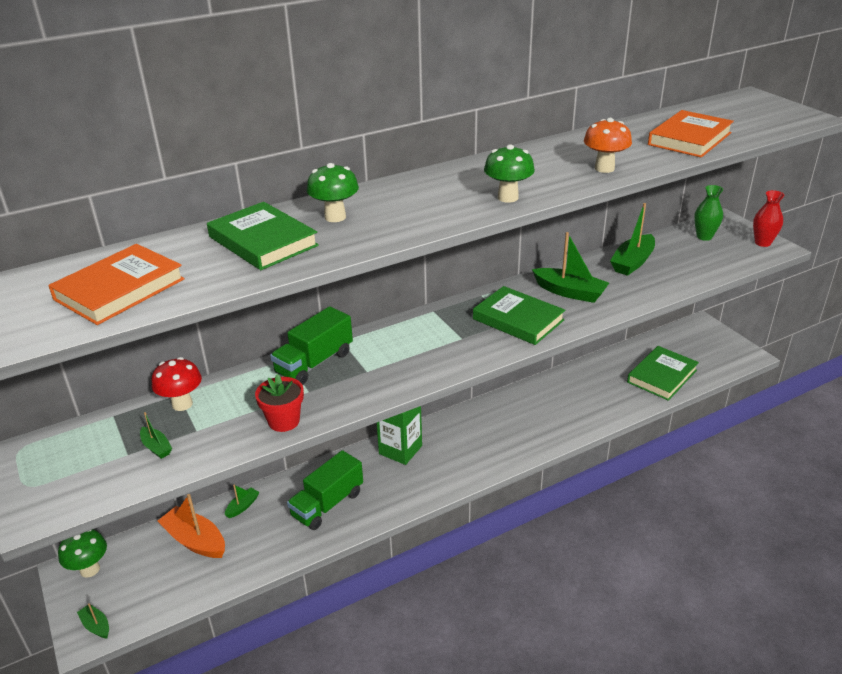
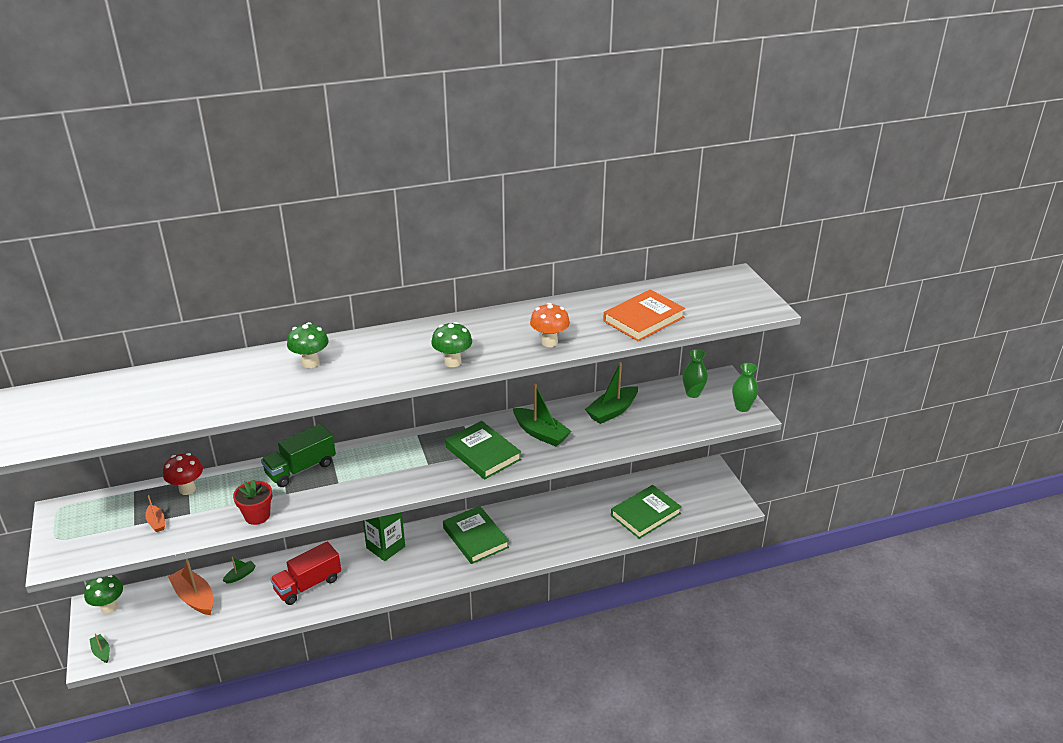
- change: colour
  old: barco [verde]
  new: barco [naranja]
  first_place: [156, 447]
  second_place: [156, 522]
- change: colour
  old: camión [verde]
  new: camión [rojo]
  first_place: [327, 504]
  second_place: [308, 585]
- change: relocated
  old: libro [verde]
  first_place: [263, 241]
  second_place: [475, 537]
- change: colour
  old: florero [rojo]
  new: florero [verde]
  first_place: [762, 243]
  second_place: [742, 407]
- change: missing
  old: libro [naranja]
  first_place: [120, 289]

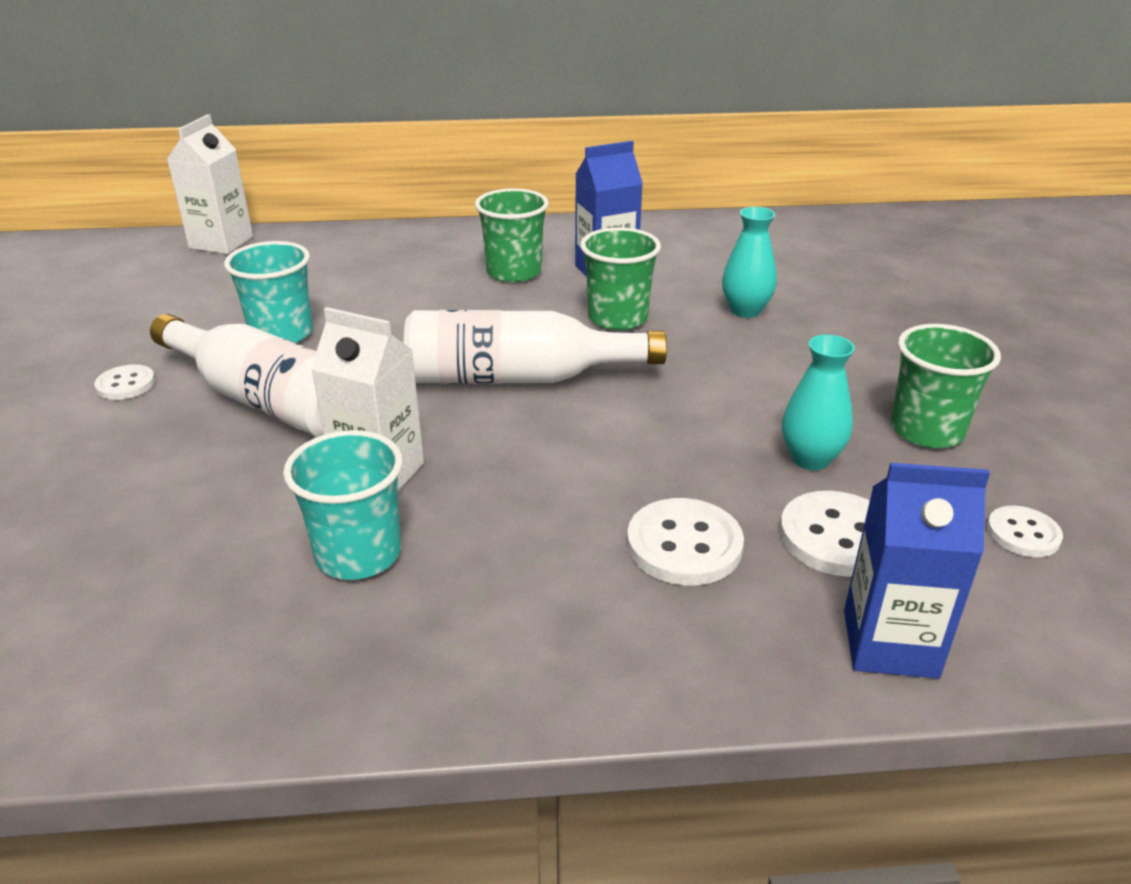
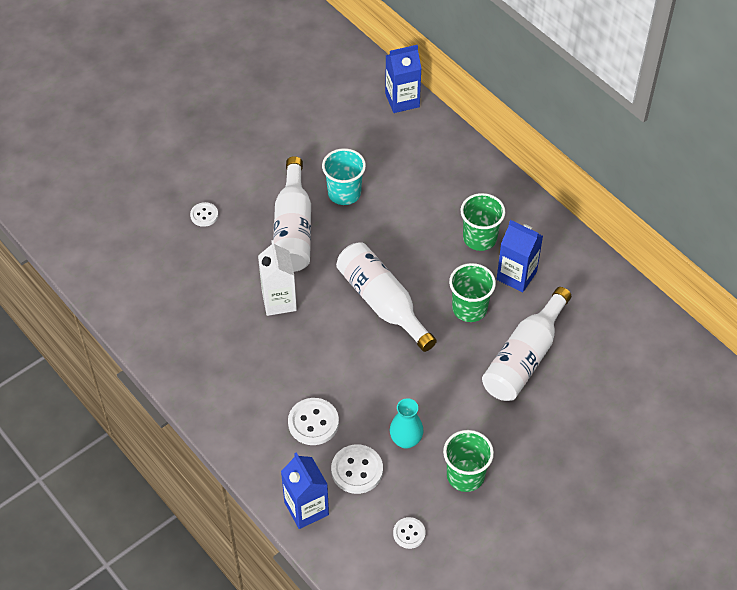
- change: relocated
  old: botón [blanco]
  first_place: [126, 384]
  second_place: [204, 215]
- change: colour
  old: cartón de leche [blanco]
  new: cartón de leche [azul]
  first_place: [221, 242]
  second_place: [402, 100]
- change: exchanged
  old: florero [turquesa]
  new: botella [blanco]
  first_place: [745, 310]
  second_place: [524, 357]
- change: missing
  old: vaso [turquesa]
  first_place: [358, 554]

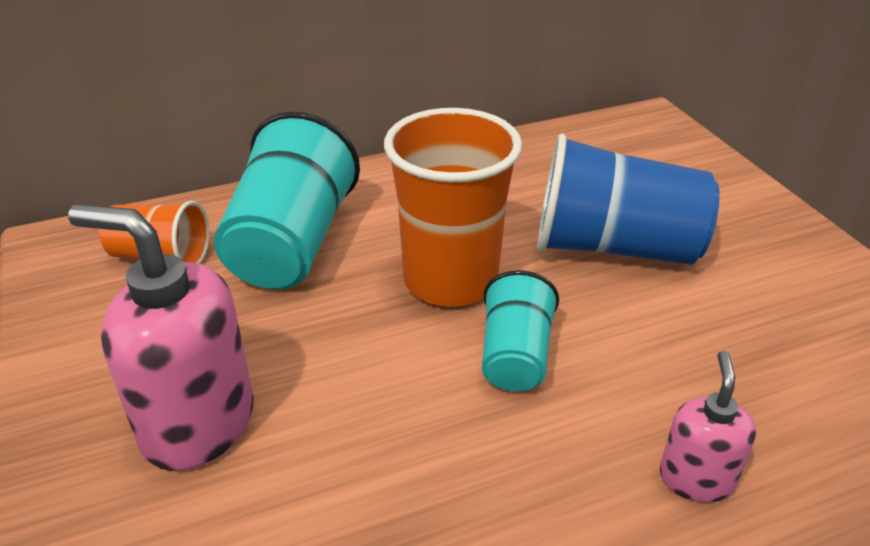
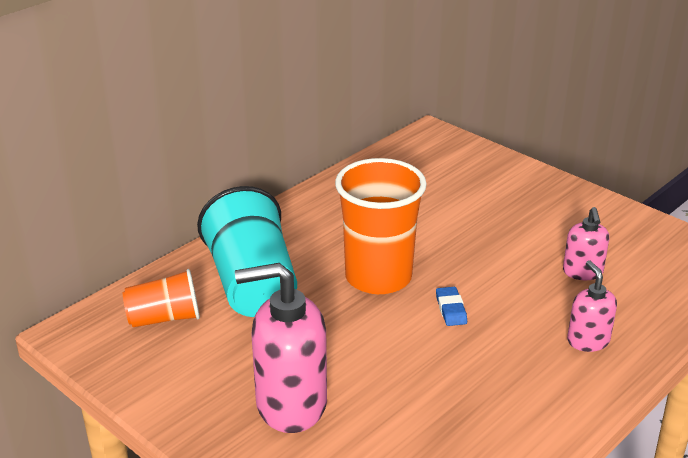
- change: exchanged
  old: vaso [turquesa]
  new: goma de borrar [azul]
  first_place: [515, 356]
  second_place: [451, 309]
- change: appeared
  new: dispensador de jabón [rosa]
  second_place: [582, 272]
- change: missing
  old: vaso [azul]
  first_place: [614, 247]

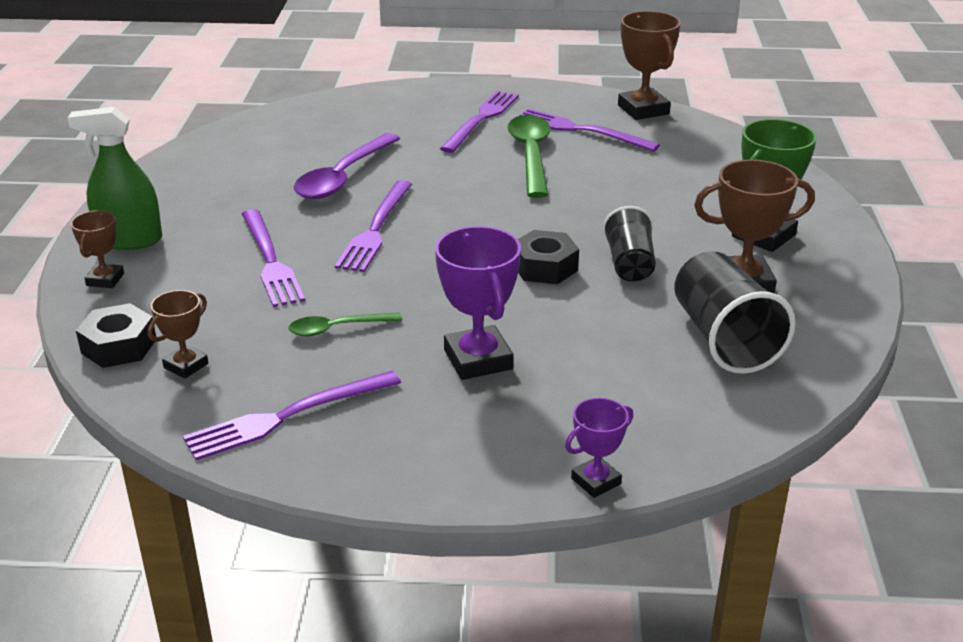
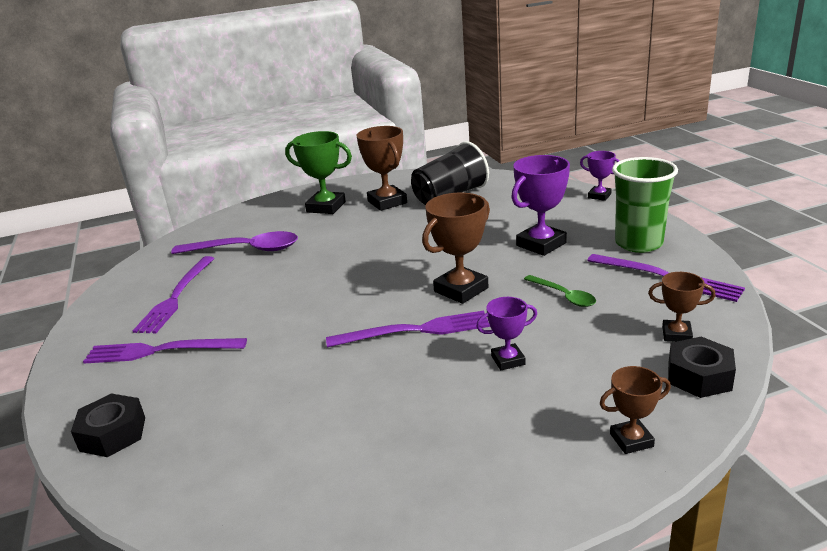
- change: relocated
  old: tuerca [negro]
  first_place: [544, 267]
  second_place: [113, 434]
- change: relocated
  old: cuchara [morado]
  first_place: [343, 177]
  second_place: [245, 250]
- change: relocated
  old: trofeo [marrón]
  first_place: [643, 110]
  second_place: [461, 290]
- change: exchanged
  old: tenedor [morado]
  new: trofeo [morado]
  first_place: [270, 260]
  second_place: [508, 360]
- change: appeared
  new: vaso [verde]
  second_place: [638, 243]
- change: missing
  old: pulverizador [verde]
  first_place: [129, 240]
- change: missing
  old: cuchara [verde]
  first_place: [531, 155]
- change: missing
  old: vaso [negro]
  first_place: [629, 264]

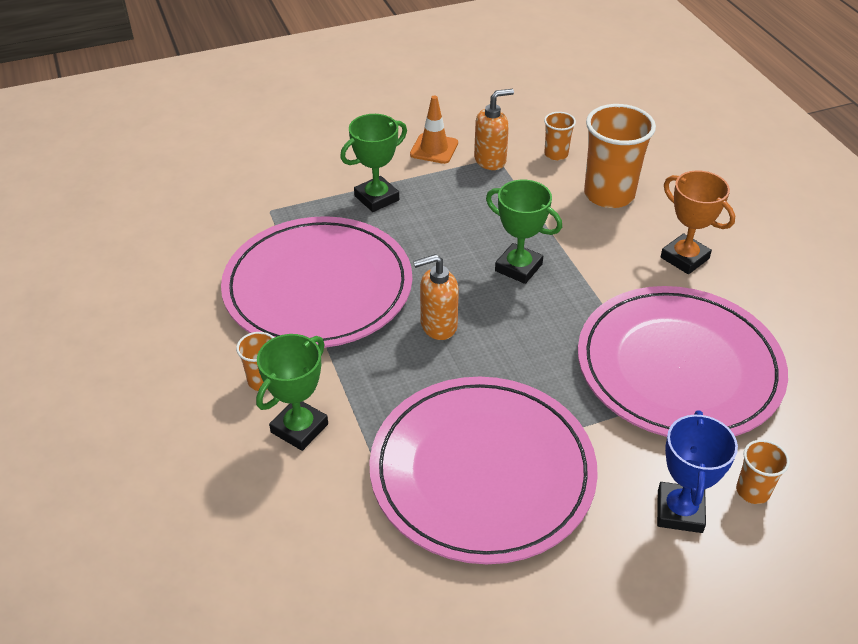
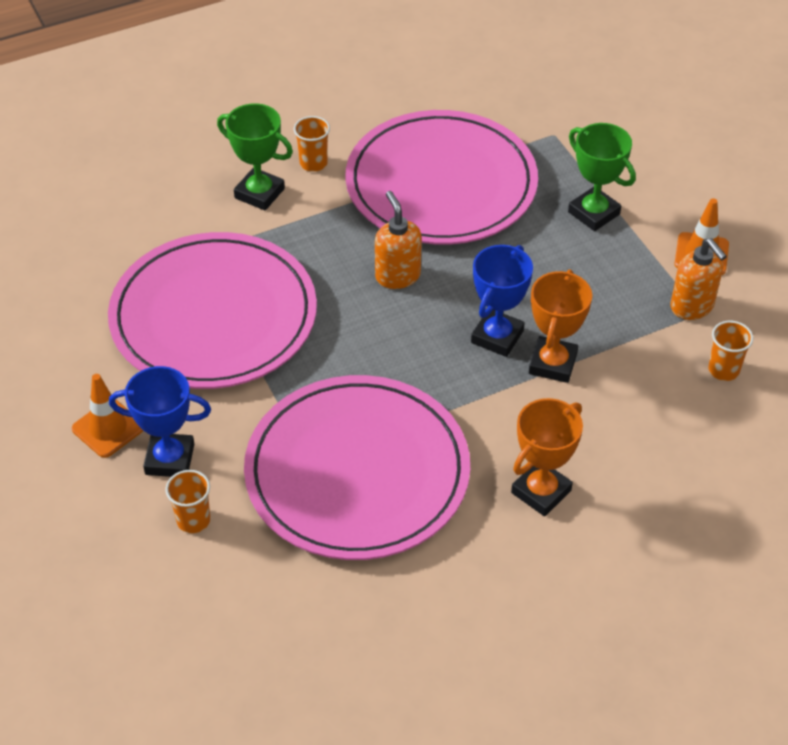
- change: appeared
  new: cono de tráfico [naranja]
  second_place: [108, 428]
- change: colour
  old: trofeo [verde]
  new: trofeo [azul]
  first_place: [518, 267]
  second_place: [497, 337]
- change: appeared
  new: trofeo [naranja]
  second_place: [552, 363]
- change: missing
  old: vaso [naranja]
  first_place: [609, 194]

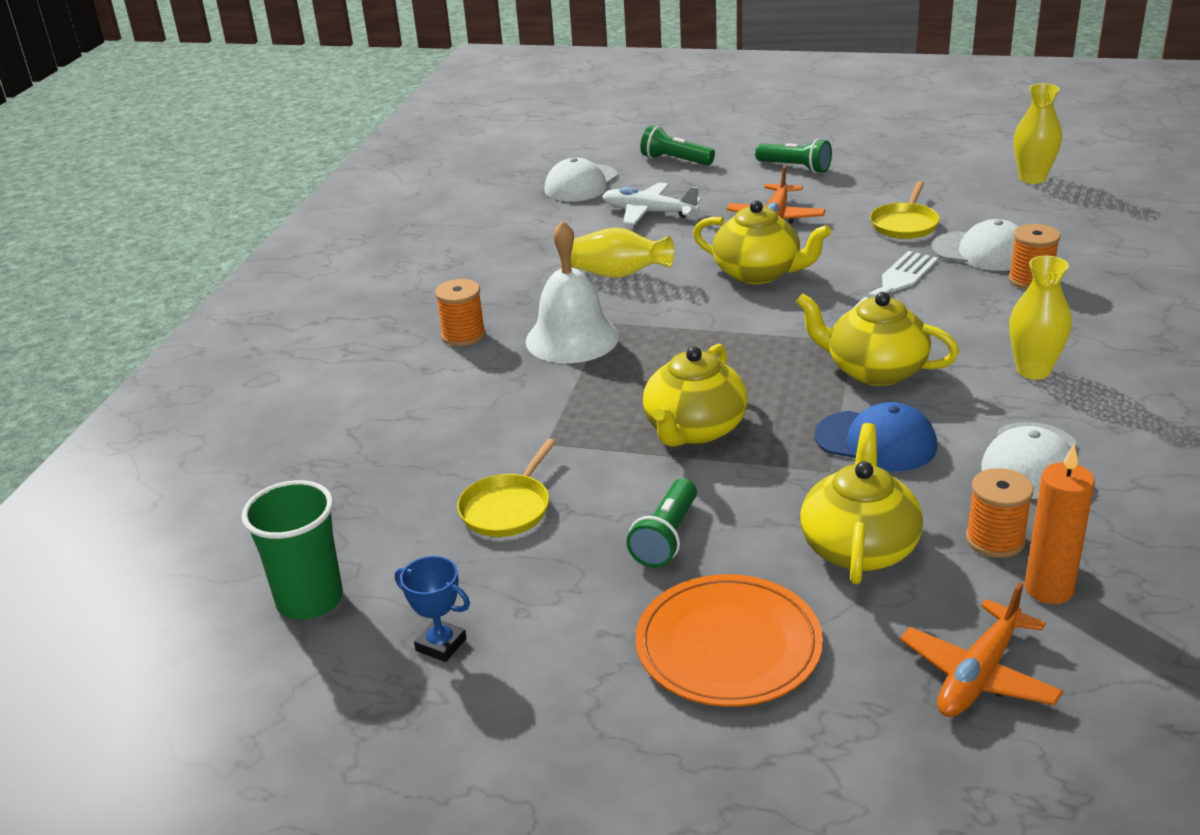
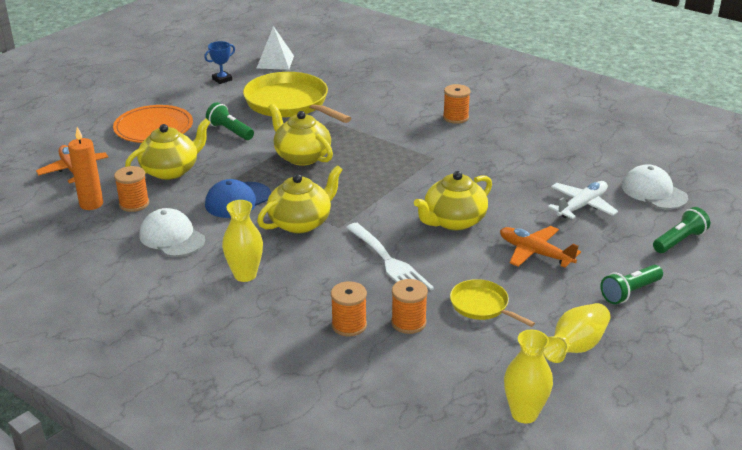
- change: spun
  old: tetera [amarillo]
  first_place: [859, 547]
  second_place: [171, 170]
  degrees: -75
- change: size
  old: sartén [amarillo]
  first_place: [507, 508]
  second_place: [289, 103]
  factor: 1.97
- change: exchanged
  old: vaso [verde]
  new: pirámide [blanco]
  first_place: [310, 600]
  second_place: [275, 62]
- change: exchanged
  old: gorra [blanco]
  new: carrete [naranja]
  first_place: [982, 252]
  second_place: [408, 322]
- change: relocated
  old: florero [amarillo]
  first_place: [619, 275]
  second_place: [575, 347]
- change: missing
  old: campana [blanco]
  first_place: [572, 338]

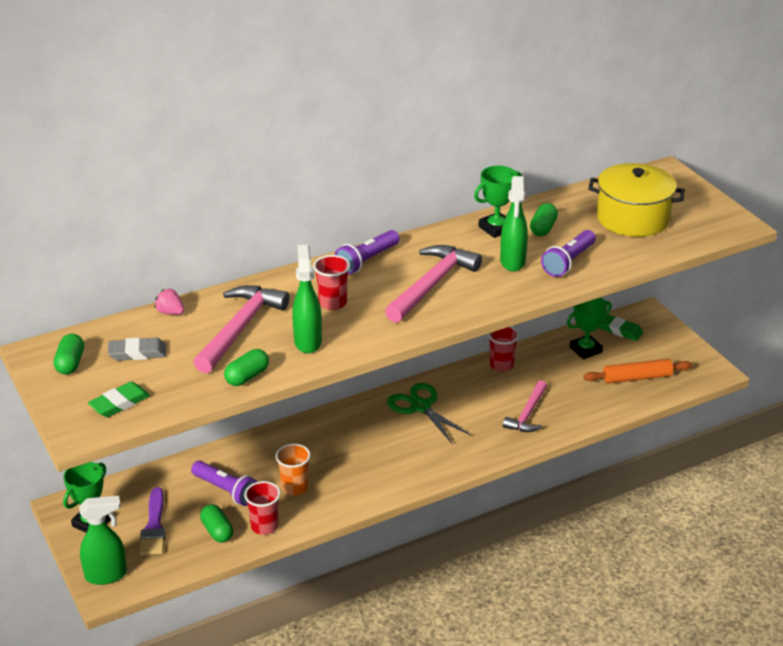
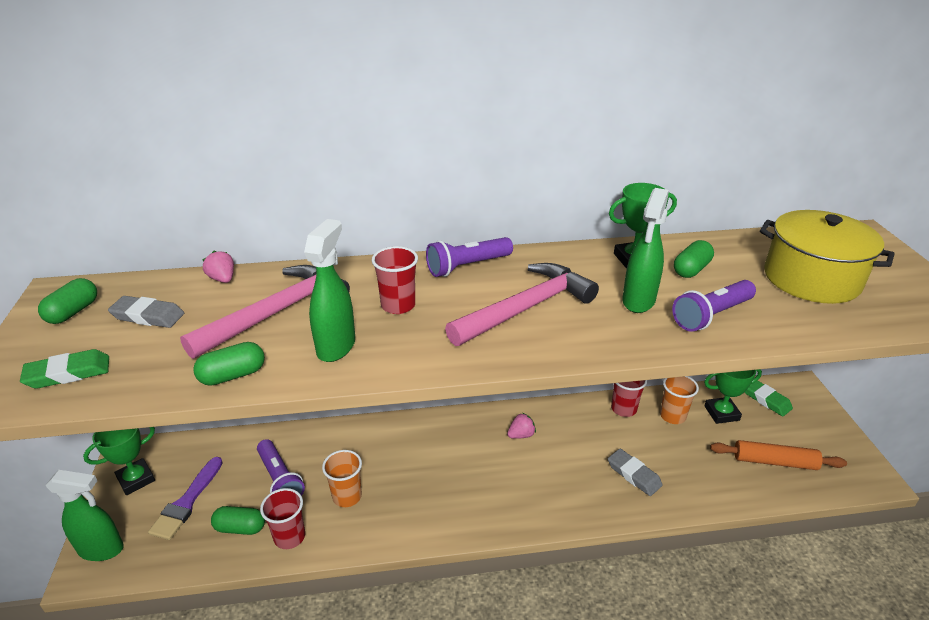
- change: spun
  old: cápsula [verde]
  first_place: [217, 531]
  second_place: [240, 528]
  degrees: -75
- change: exchanged
  old: tijeras [verde]
  new: fresa [rosa]
  first_place: [421, 407]
  second_place: [521, 435]
- change: exchanged
  old: martillo [rosa]
  new: goma de borrar [gris]
  first_place: [528, 414]
  second_place: [634, 475]
- change: appeared
  new: vaso [naranja]
  second_place: [672, 416]

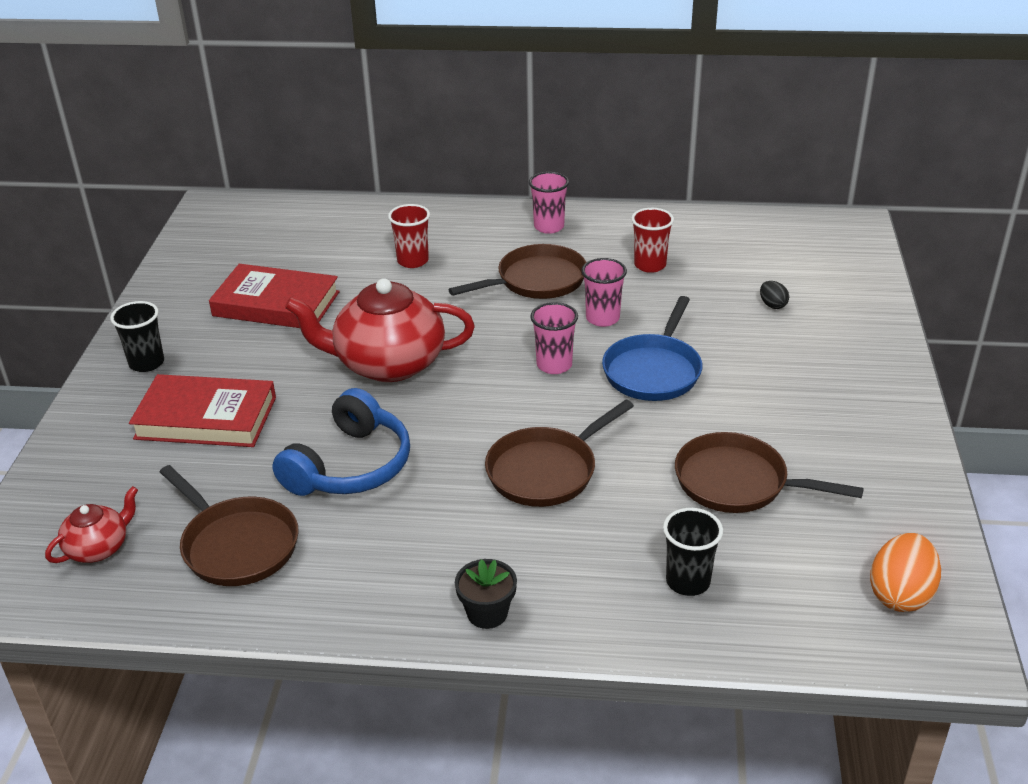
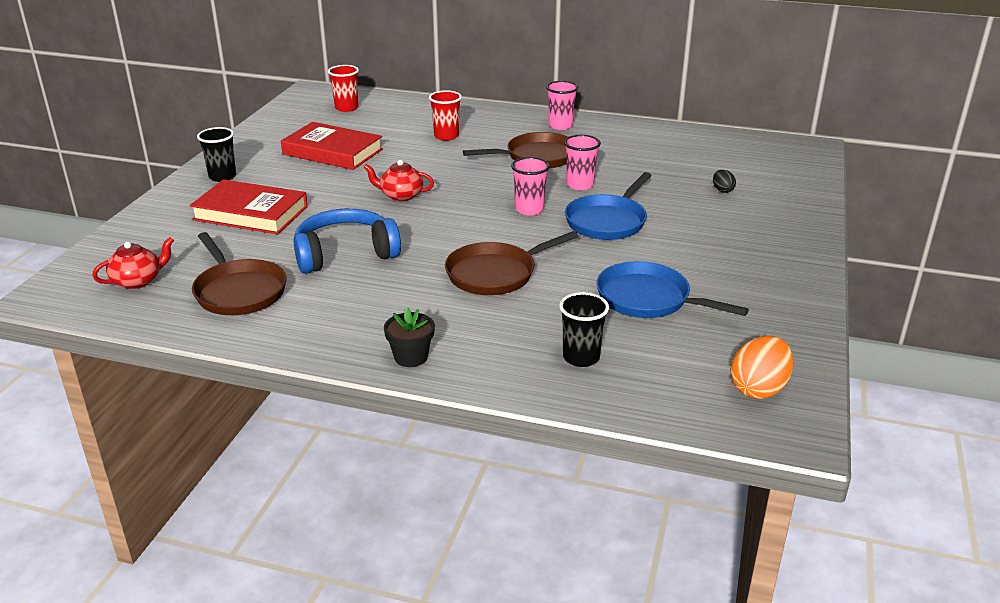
- change: spun
  old: auriculares [azul]
  first_place: [350, 466]
  second_place: [345, 254]
  degrees: -150
- change: relocated
  old: vaso [rojo]
  first_place: [650, 265]
  second_place: [346, 108]
- change: size
  old: tetera [rojo]
  first_place: [388, 364]
  second_place: [401, 195]
  factor: 0.49
- change: colour
  old: sartén [marrón]
  new: sartén [azul]
  first_place: [737, 482]
  second_place: [648, 299]

